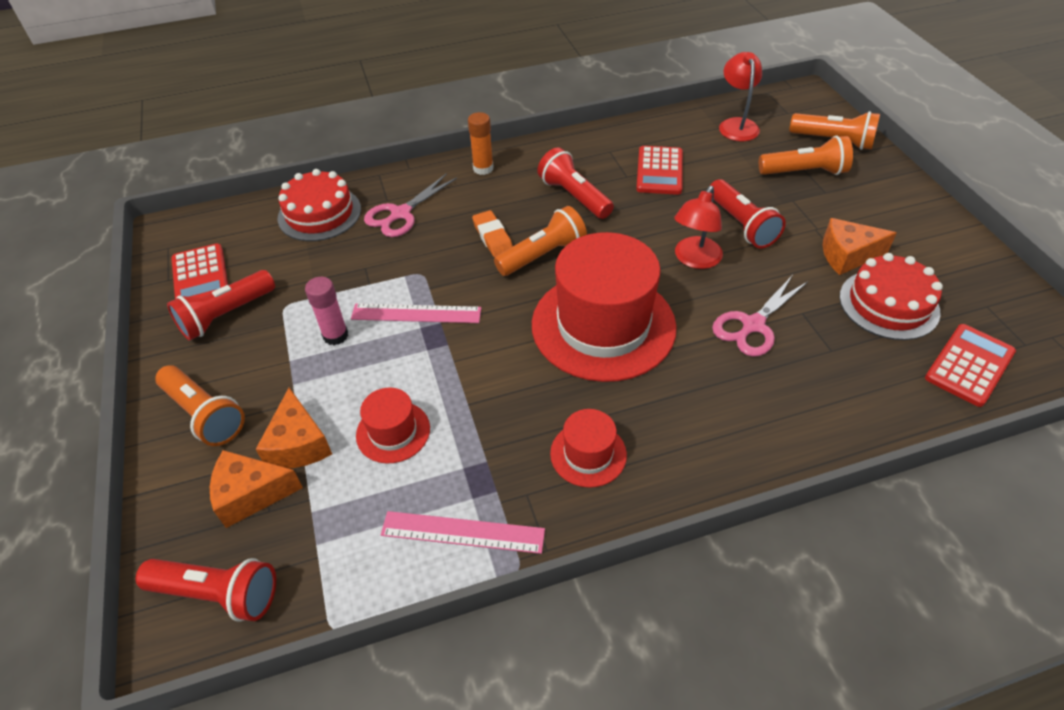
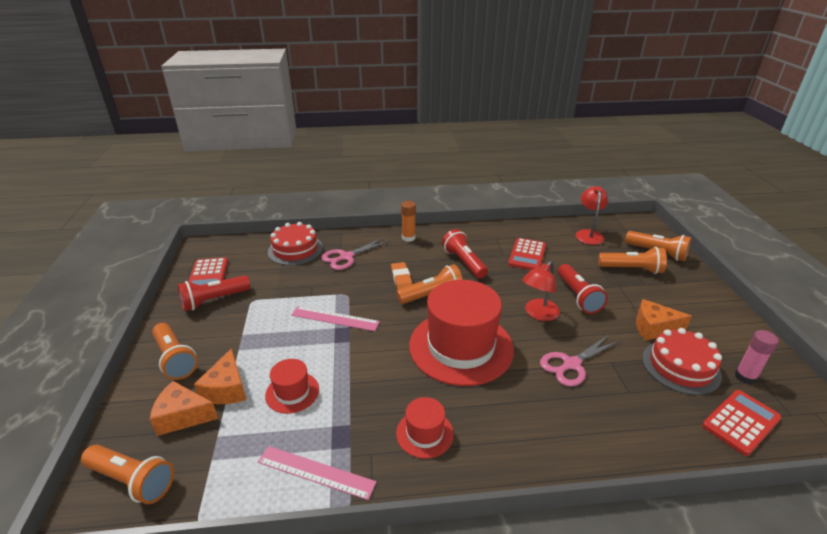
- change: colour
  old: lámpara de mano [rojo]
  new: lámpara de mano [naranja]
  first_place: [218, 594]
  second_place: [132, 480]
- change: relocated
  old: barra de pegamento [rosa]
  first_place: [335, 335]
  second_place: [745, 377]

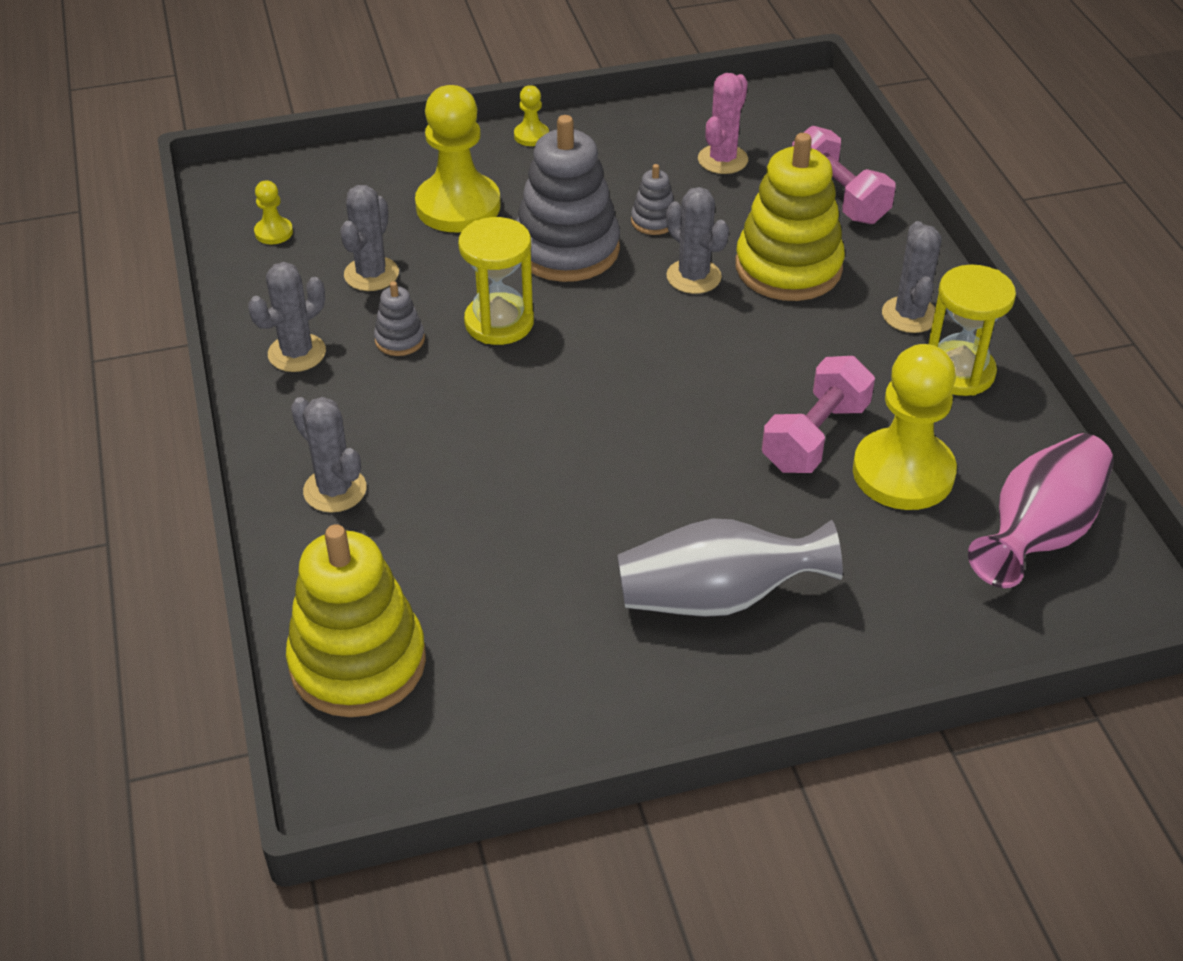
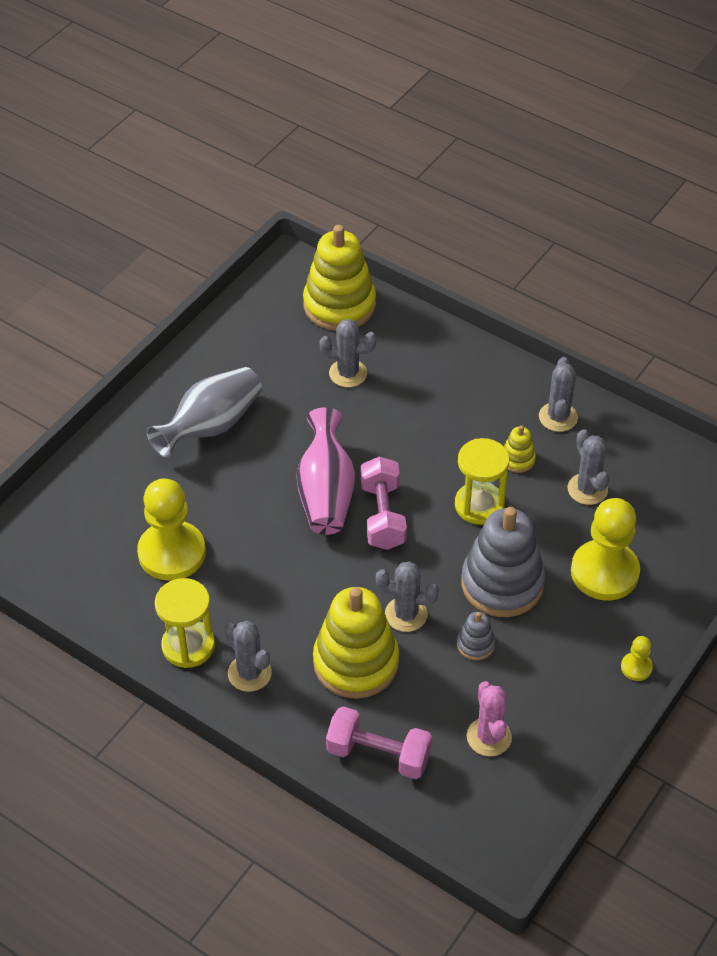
- change: relocated
  old: florero [rosa]
  first_place: [1038, 533]
  second_place: [326, 493]
- change: relocated
  old: cactus [gris]
  first_place: [335, 490]
  second_place: [348, 373]
- change: relocated
  old: mancuerna [rosa]
  first_place: [815, 436]
  second_place: [383, 516]
- change: colour
  old: juguete apilable [gris]
  new: juguete apilable [amarillo]
  first_place: [399, 339]
  second_place: [517, 459]
- change: missing
  old: peón [amarillo]
  first_place: [274, 232]

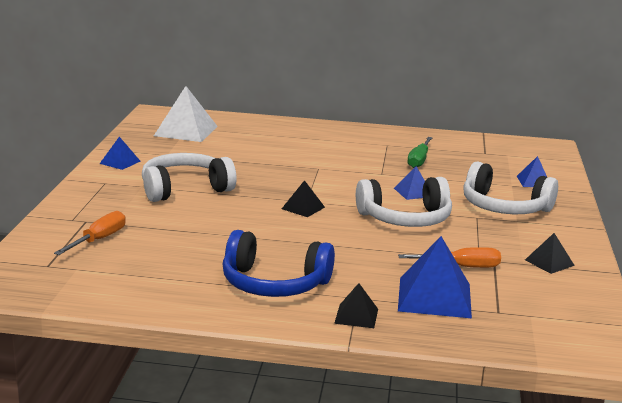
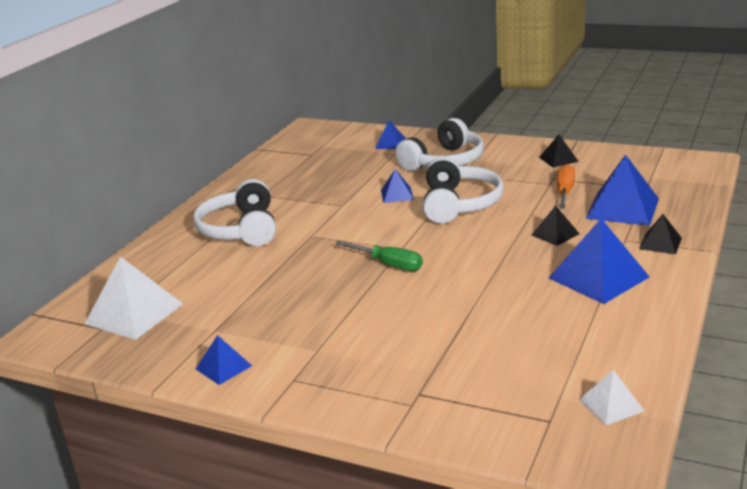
- change: relocated
  old: auriculares [blanco]
  first_place: [184, 189]
  second_place: [241, 229]
- change: relocated
  old: destornillador [verde]
  first_place: [419, 160]
  second_place: [389, 264]
- change: relocated
  old: pirámide [negro]
  first_place: [303, 208]
  second_place: [555, 234]
- change: exchanged
  old: auriculares [azul]
  new: pirámide [azul]
  first_place: [274, 284]
  second_place: [598, 277]
- change: appeared
  new: pirámide [blanco]
  second_place: [611, 405]
- change: missing
  old: destornillador [naranja]
  first_place: [99, 240]

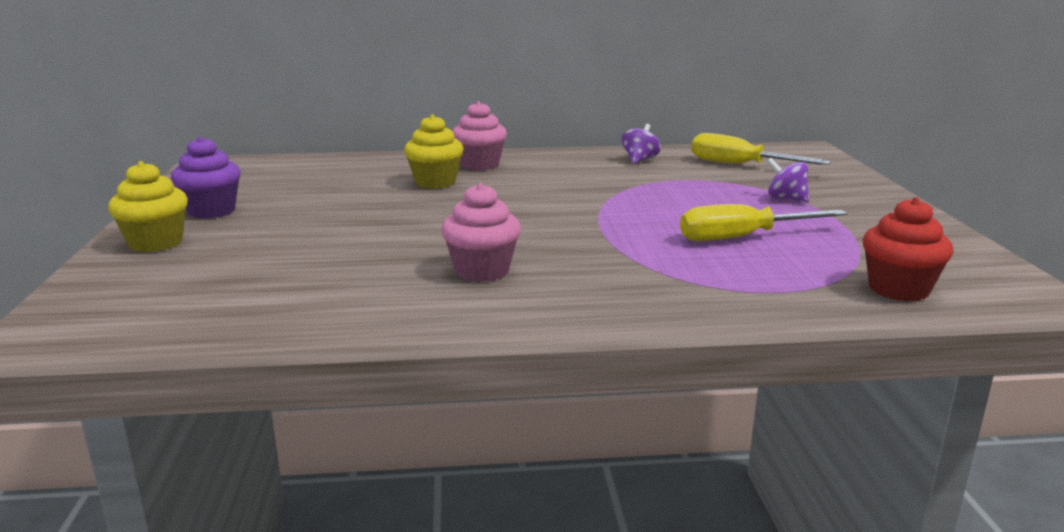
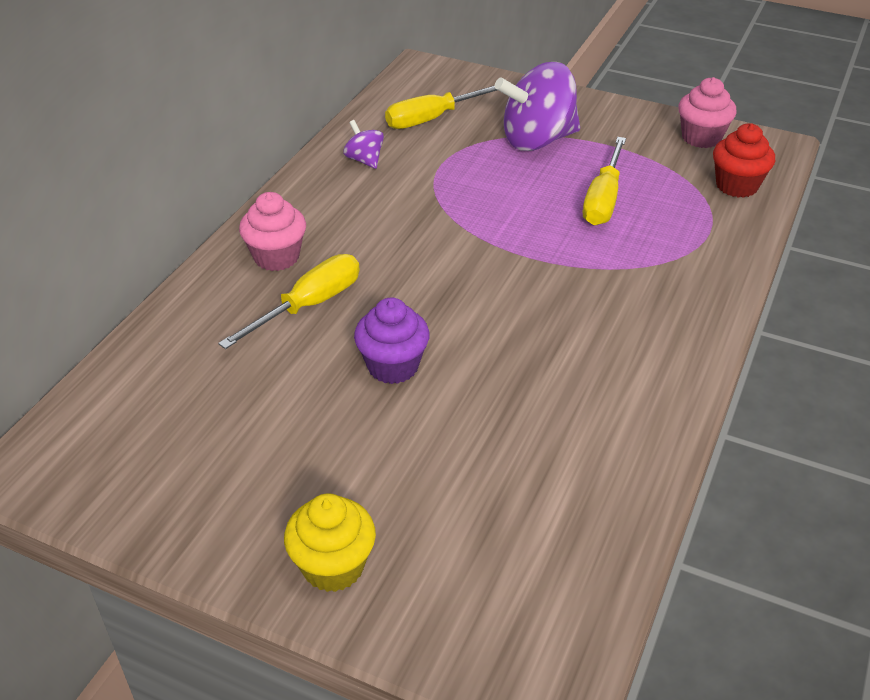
- change: exchanged
  old: magdalena [amarillo]
  new: destornillador [amarillo]
  first_place: [435, 182]
  second_place: [308, 306]
- change: relocated
  old: magdalena [morado]
  first_place: [211, 211]
  second_place: [393, 366]
- change: size
  old: peonza [morado]
  first_place: [786, 199]
  second_place: [537, 140]
  factor: 2.14
- change: relocated
  old: magdalena [rosa]
  first_place: [482, 271]
  second_place: [701, 138]

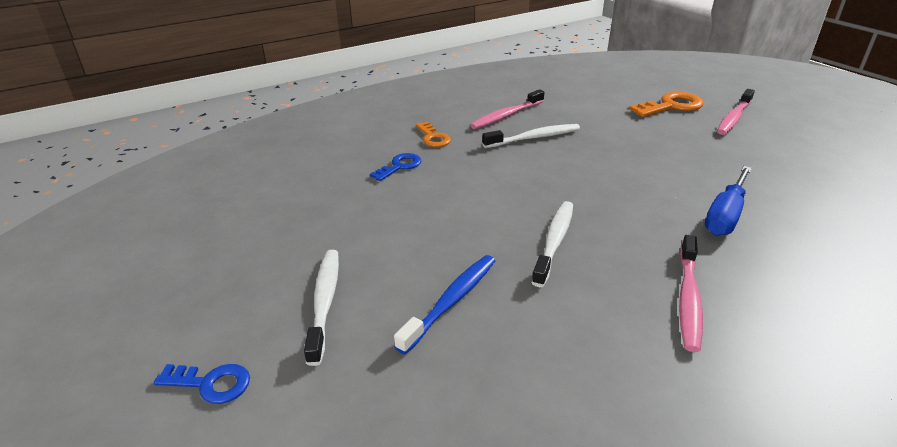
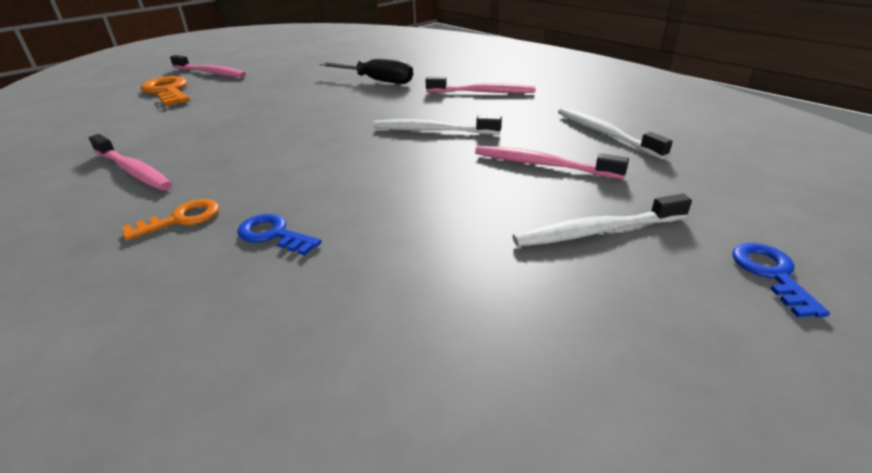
- change: colour
  old: destornillador [azul]
  new: destornillador [negro]
  first_place: [725, 215]
  second_place: [376, 81]
- change: colour
  old: cepillo de dientes [azul]
  new: cepillo de dientes [rosa]
  first_place: [451, 301]
  second_place: [543, 165]
- change: relocated
  old: cepillo de dientes [blanco]
  first_place: [533, 138]
  second_place: [605, 134]

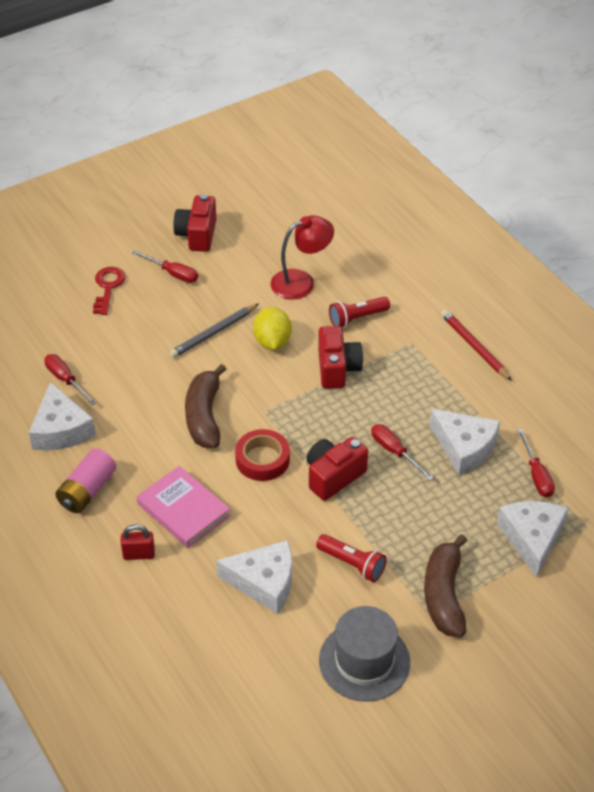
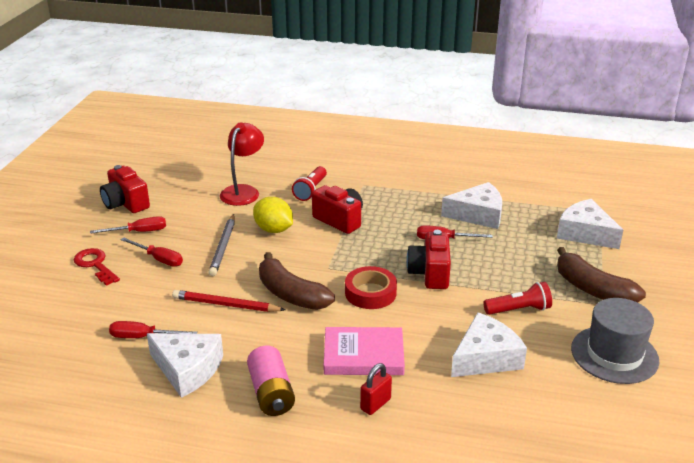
- change: relocated
  old: destornillador [rojo]
  first_place: [536, 475]
  second_place: [159, 259]
- change: relocated
  old: lápiz [rojo]
  first_place: [474, 346]
  second_place: [226, 305]

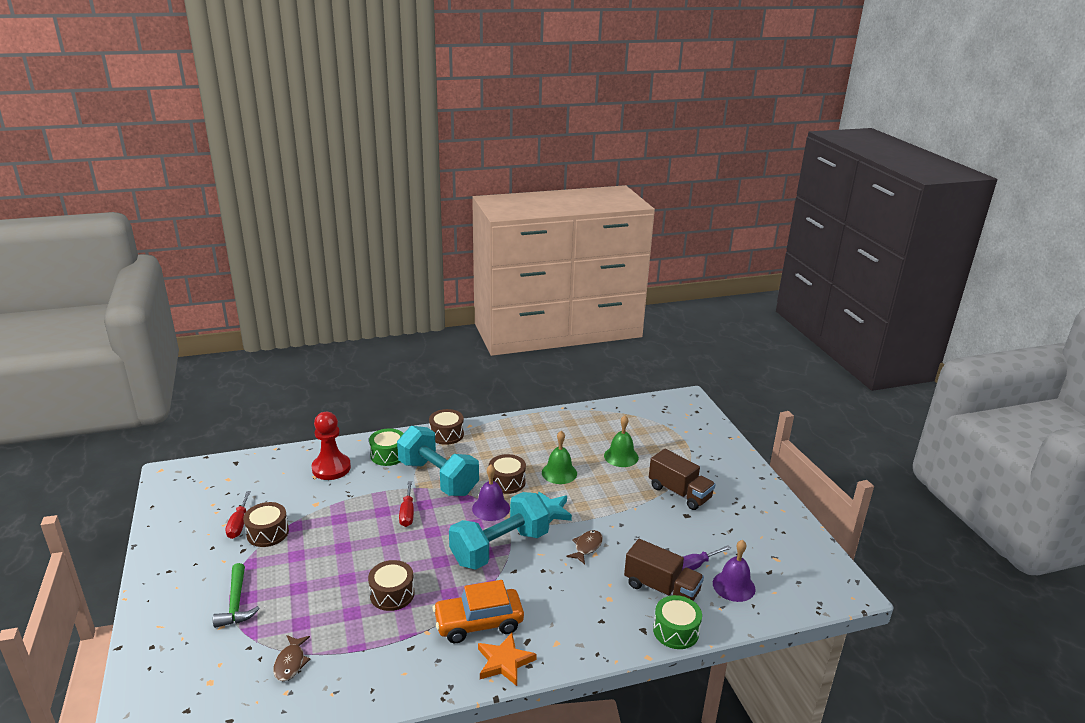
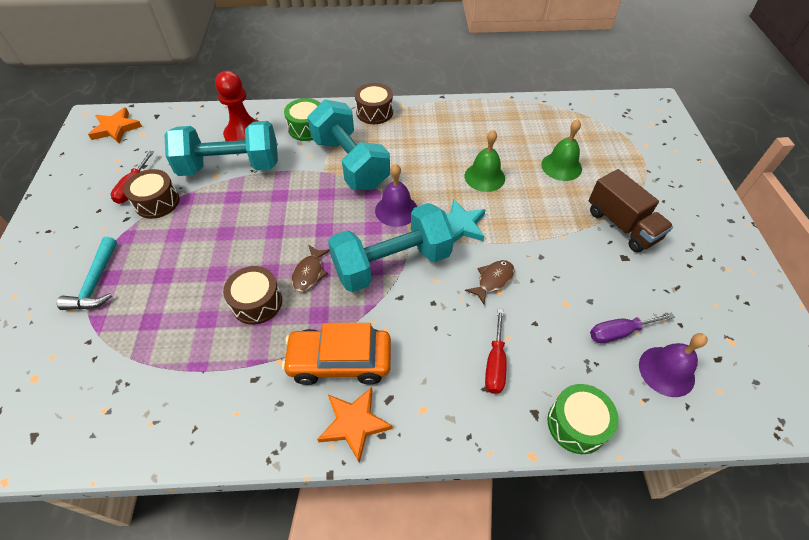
- change: colour
  old: martillo [verde]
  new: martillo [turquesa]
  first_place: [236, 603]
  second_place: [96, 283]
- change: appeared
  new: estrella [naranja]
  second_place: [116, 128]
- change: appeared
  new: mancuerna [turquesa]
  second_place: [230, 167]
- change: relocated
  old: pez [marrón]
  first_place: [290, 662]
  second_place: [309, 273]
- change: relocated
  old: destornillador [rojo]
  first_place: [407, 513]
  second_place: [495, 363]
- change: missing
  old: tambor [marrón]
  first_place: [507, 482]
- change: missing
  old: camión [marrón]
  first_place: [661, 589]

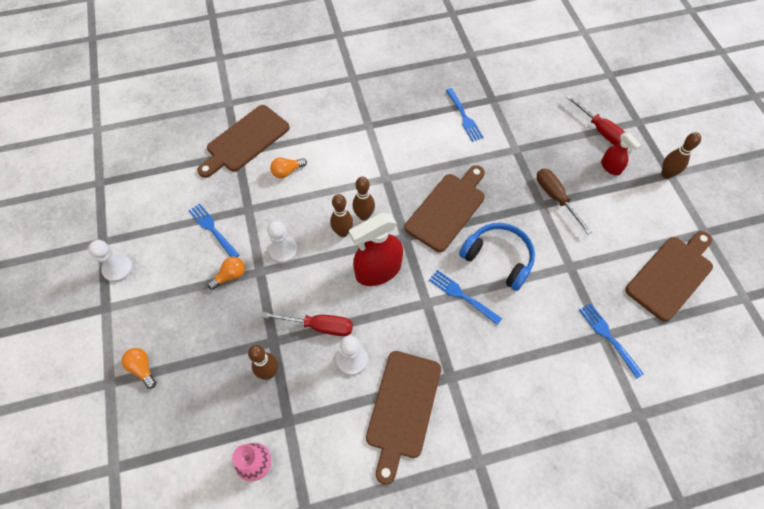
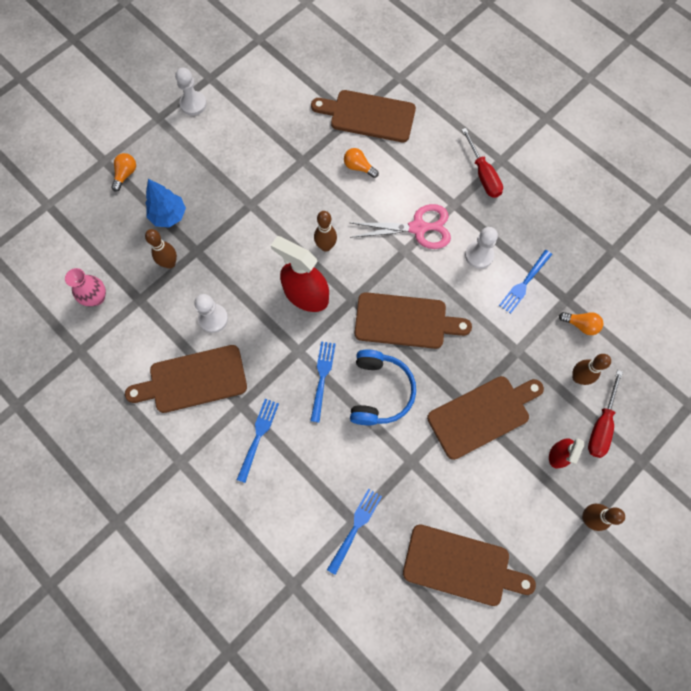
- change: appeared
  new: árbol [azul]
  second_place: [168, 216]
- change: relocated
  old: tenedor [azul]
  first_place: [212, 229]
  second_place: [258, 436]
- change: appeared
  new: tijeras [rosa]
  second_place: [418, 228]
- change: exchanged
  old: destornillador [marrón]
  new: tabla de cortar [marrón]
  first_place: [555, 198]
  second_place: [482, 415]
- change: relocated
  old: destornillador [rojo]
  first_place: [319, 326]
  second_place: [483, 174]
- change: relocated
  old: peón [blanco]
  first_place: [283, 250]
  second_place: [479, 255]
- change: relocated
  old: bombilla [naranja]
  first_place: [230, 276]
  second_place: [580, 325]
- change: relocated
  old: bolo [marrón]
  first_place: [364, 216]
  second_place: [578, 377]

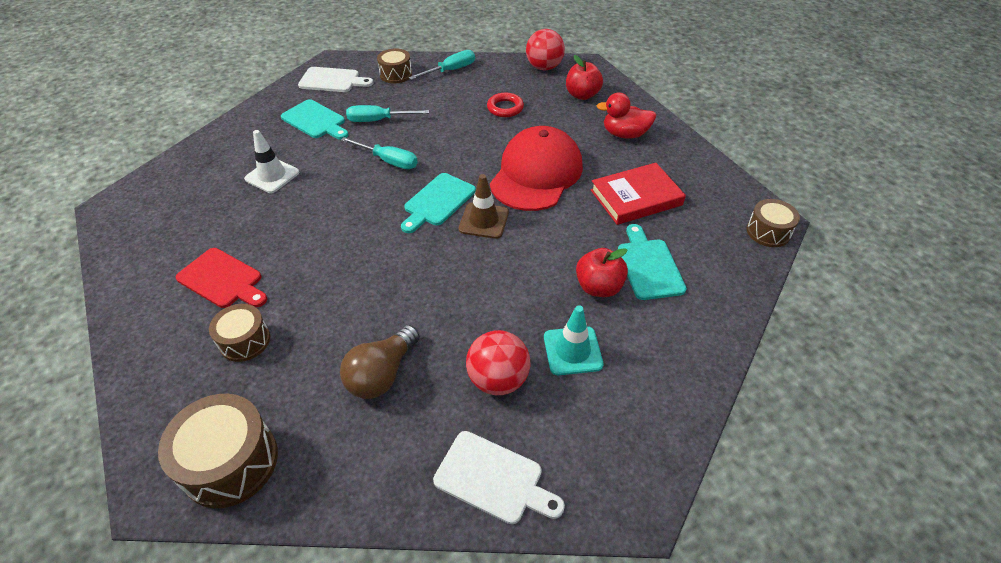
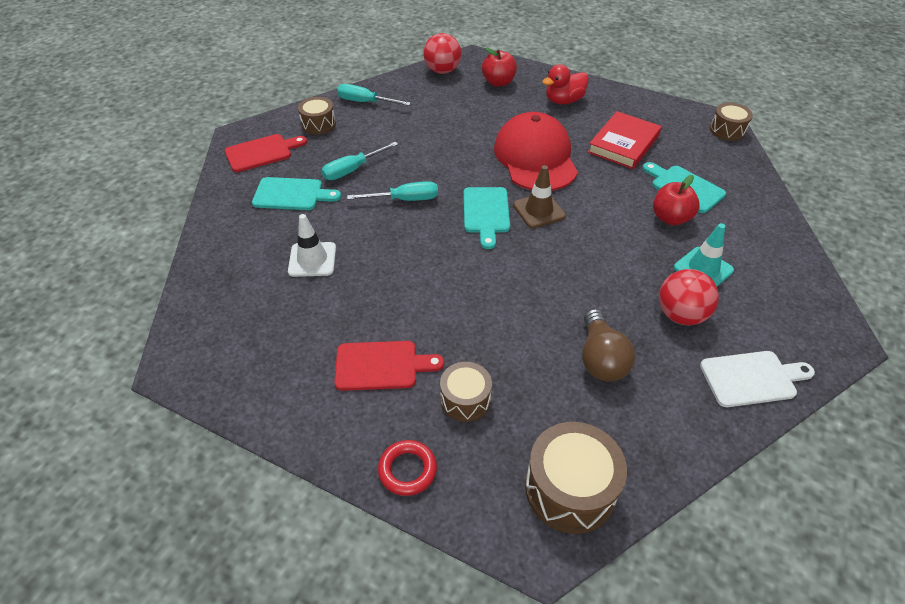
- change: colour
  old: tabla de cortar [blanco]
  new: tabla de cortar [rojo]
  first_place: [332, 80]
  second_place: [262, 152]
- change: spun
  old: destornillador [turquesa]
  first_place: [450, 70]
  second_place: [365, 102]
  degrees: -90
- change: relocated
  old: anillo [rojo]
  first_place: [505, 108]
  second_place: [407, 470]

